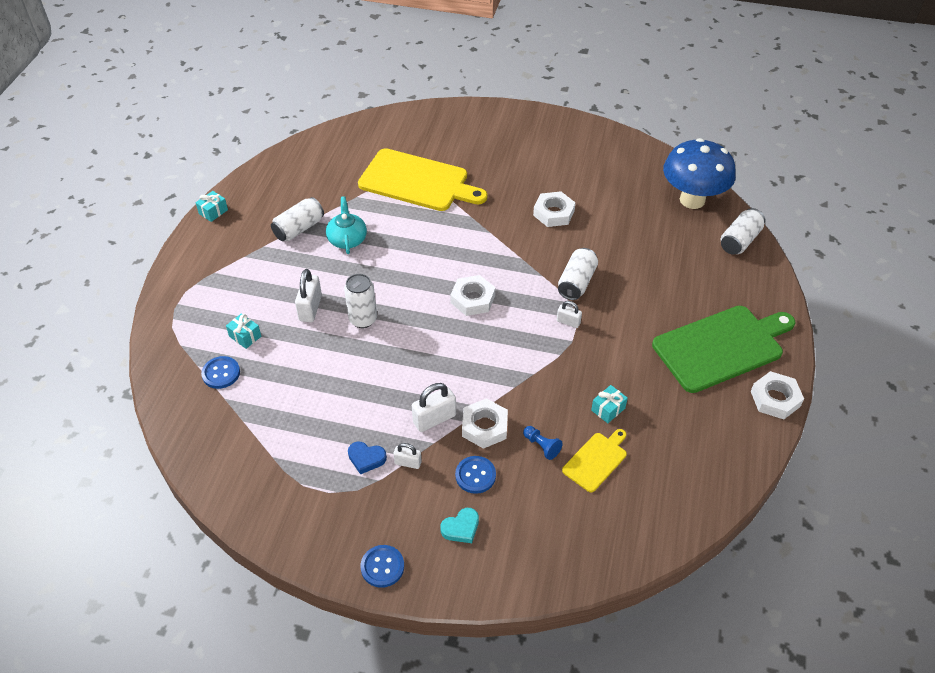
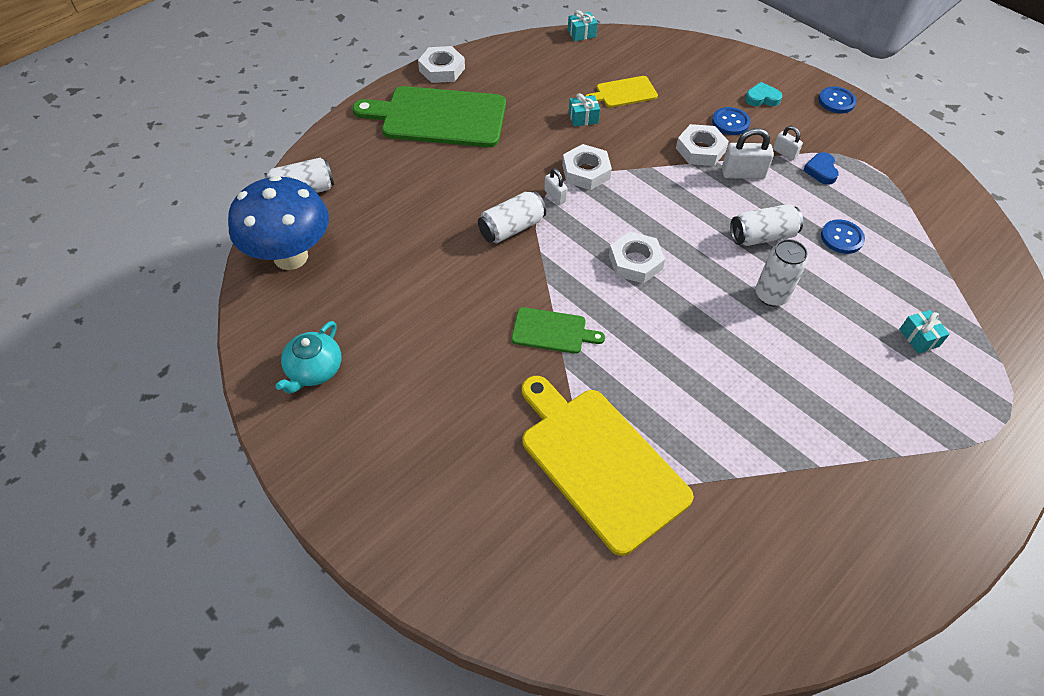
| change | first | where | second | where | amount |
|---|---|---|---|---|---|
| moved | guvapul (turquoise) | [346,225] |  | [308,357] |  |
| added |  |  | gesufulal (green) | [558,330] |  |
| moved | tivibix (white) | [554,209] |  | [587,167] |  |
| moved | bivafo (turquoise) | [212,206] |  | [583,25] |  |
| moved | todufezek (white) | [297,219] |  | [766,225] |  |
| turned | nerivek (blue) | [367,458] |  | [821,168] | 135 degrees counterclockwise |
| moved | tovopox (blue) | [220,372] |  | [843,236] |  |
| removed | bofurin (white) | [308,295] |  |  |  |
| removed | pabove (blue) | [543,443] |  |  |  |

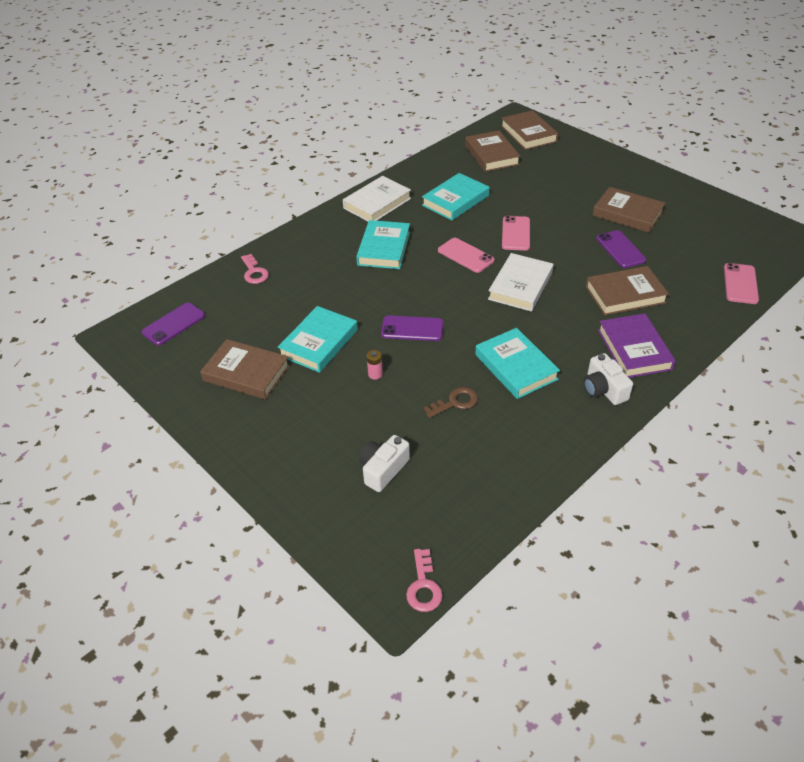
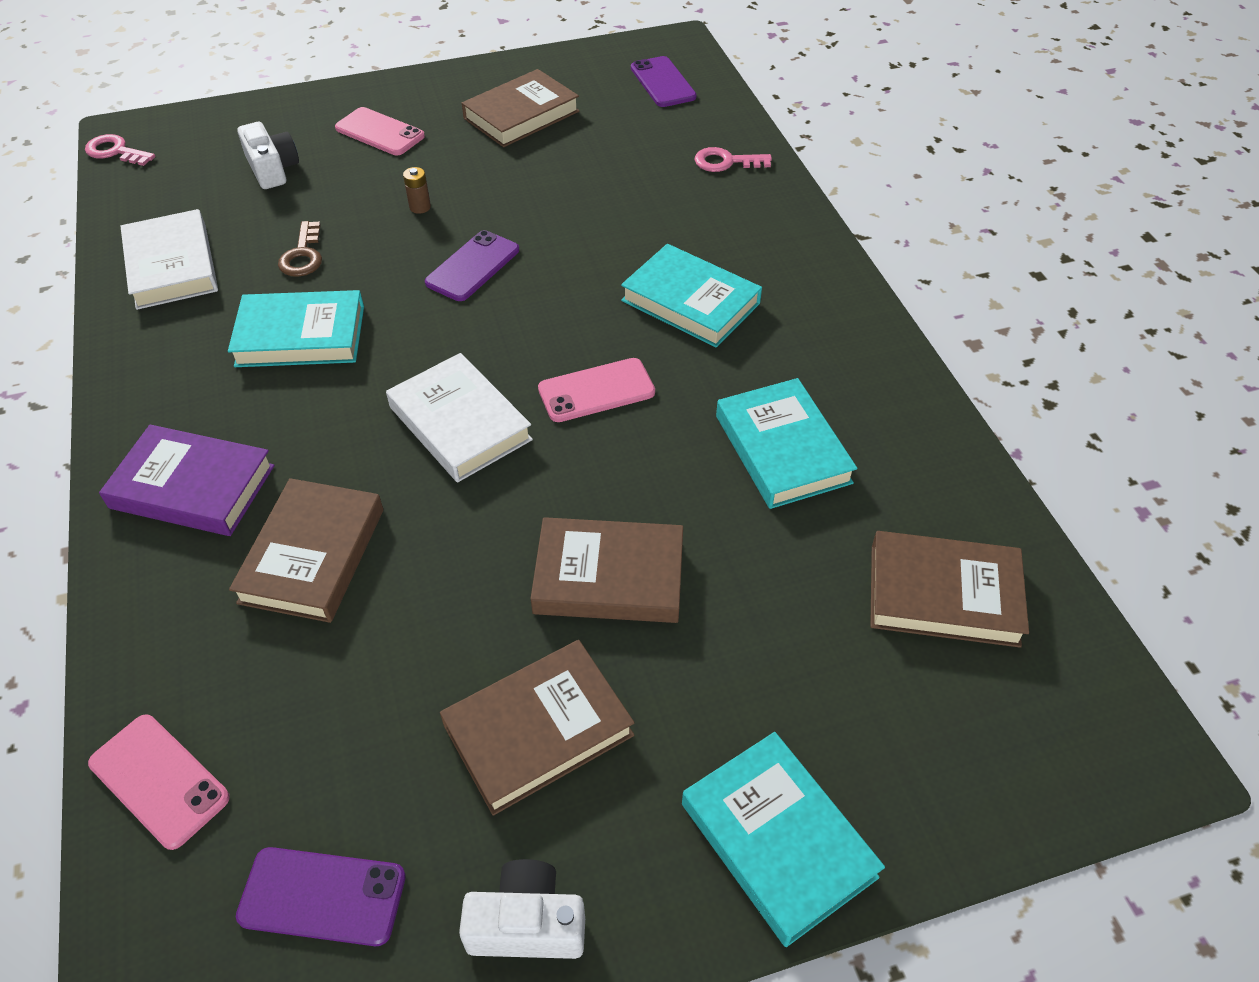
| change | first | where | second | where | amount |
|---|---|---|---|---|---|
| moved | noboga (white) | [377,198] |  | [169,259] |  |
| moved | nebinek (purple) | [621,249] |  | [321,896] |  |
| moved | nebinek (pink) | [516,233] |  | [380,131] |  |
| recoloured | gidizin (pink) | [375,365] | gidizin (brown) | [417,190] |  |
| moved | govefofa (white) | [608,379] |  | [522,909] |  |
| moved | noboga (brown) | [529,130] |  | [606,570] |  |
| moved | noboga (turquoise) | [318,339] |  | [783,839] |  |

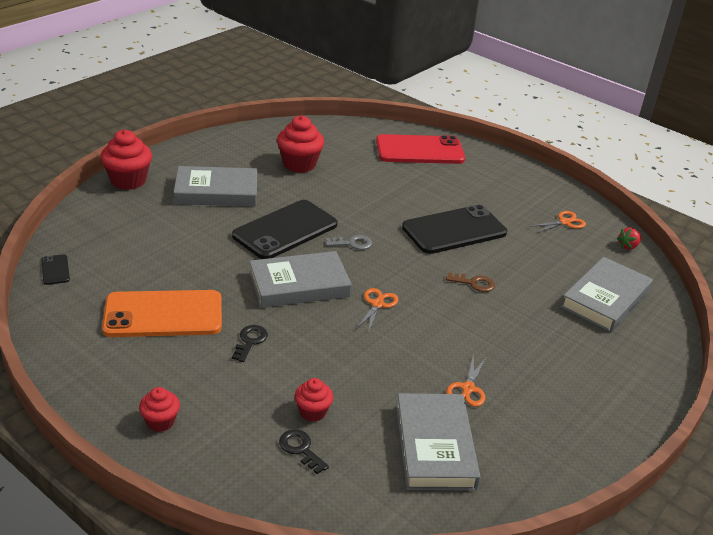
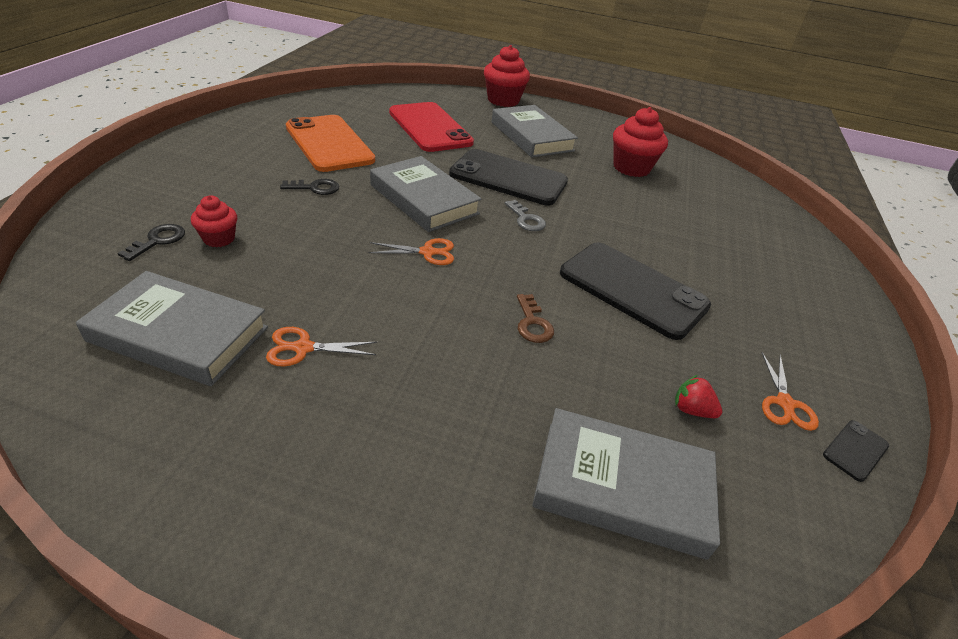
| change | first | where | second | where | amount |
|---|---|---|---|---|---|
| turned | noboga (grey) | [438,441] |  | [172,328] | 45 degrees clockwise |
| moved | nebinek (red) | [420,149] |  | [431,127] |  |
| moved | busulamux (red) | [629,239] |  | [698,396] |  |
| turned | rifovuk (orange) | [558,222] |  | [790,391] | 60 degrees clockwise |
| moved | nebinek (black) | [55,269] |  | [856,451] |  |
| removed | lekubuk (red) | [159,409] |  |  |  |

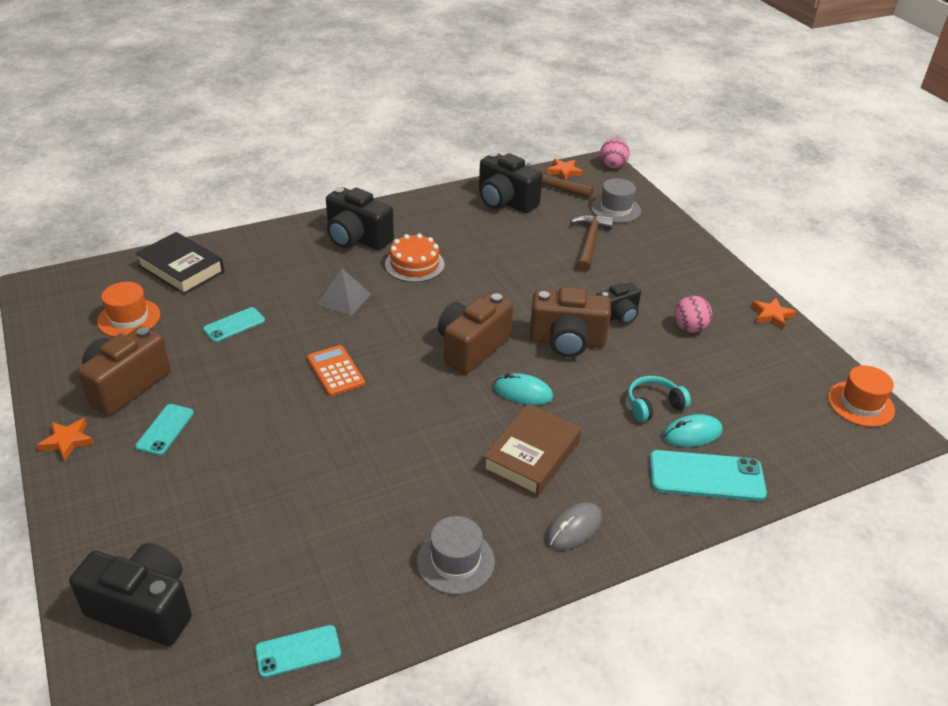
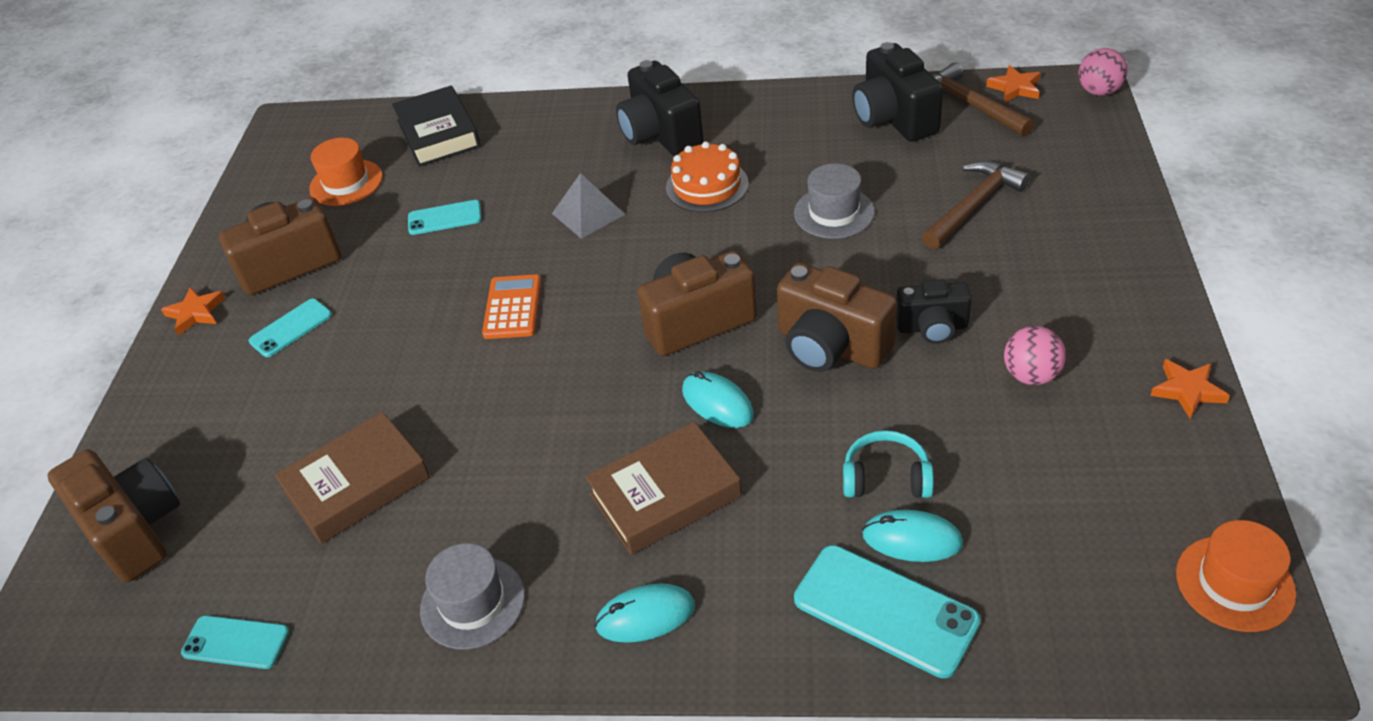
| change | first | where | second | where | amount |
|---|---|---|---|---|---|
| recoloured | govefofa (black) | [130,594] | govefofa (brown) | [113,515] |  |
| added |  |  | noboga (brown) | [352,478] |  |
| recoloured | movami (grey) | [574,526] | movami (turquoise) | [645,613] |  |
| moved | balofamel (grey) | [616,200] |  | [834,201] |  |

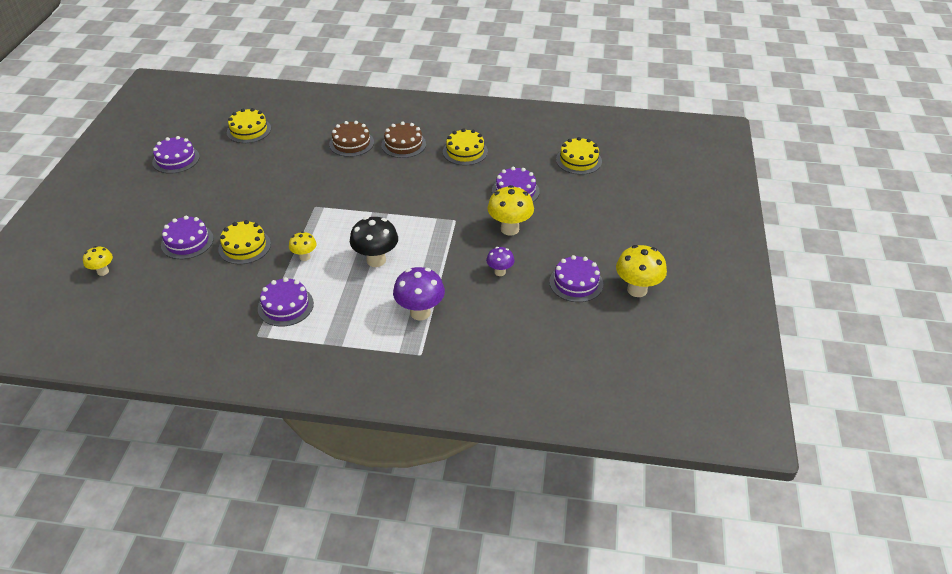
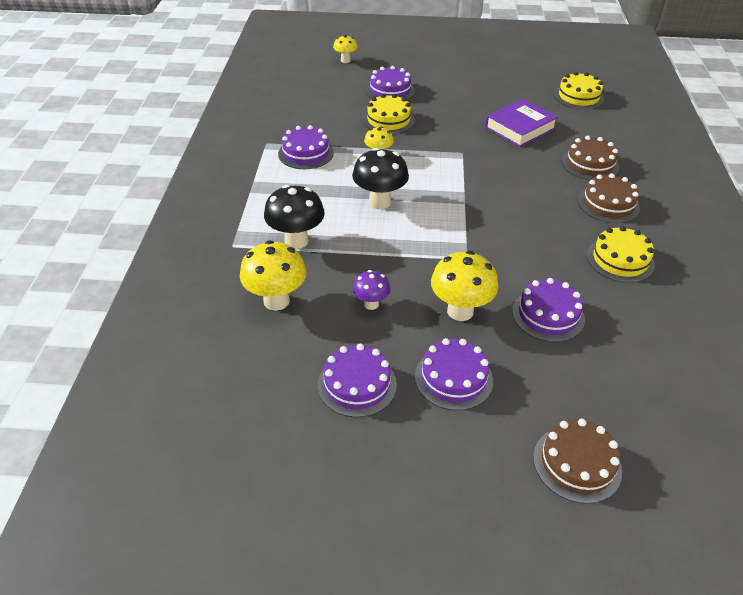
| change | first | where | second | where | amount |
|---|---|---|---|---|---|
| moved | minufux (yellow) | [641,271] |  | [273,276] |  |
| recoloured | minufux (purple) | [419,294] | minufux (black) | [294,217] |  |
| moved | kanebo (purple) | [176,155] |  | [454,374] |  |
| added |  |  | noboga (purple) | [521,123] |  |
| added |  |  | kanebo (brown) | [577,461] |  |
| removed | kanebo (yellow) | [579,156] |  |  |  |

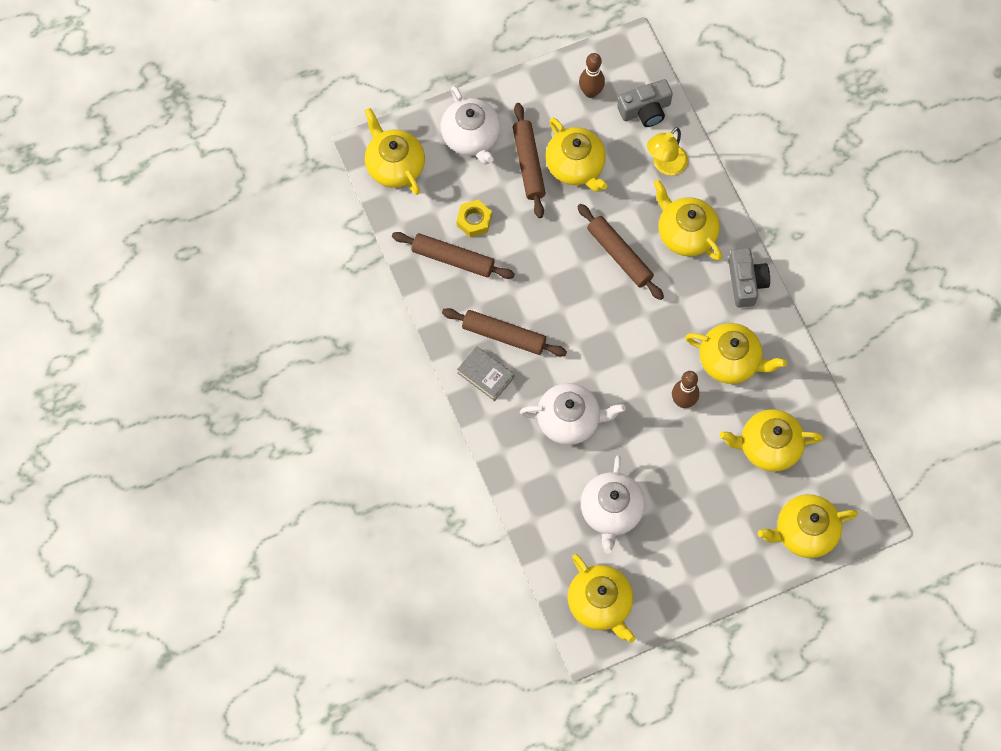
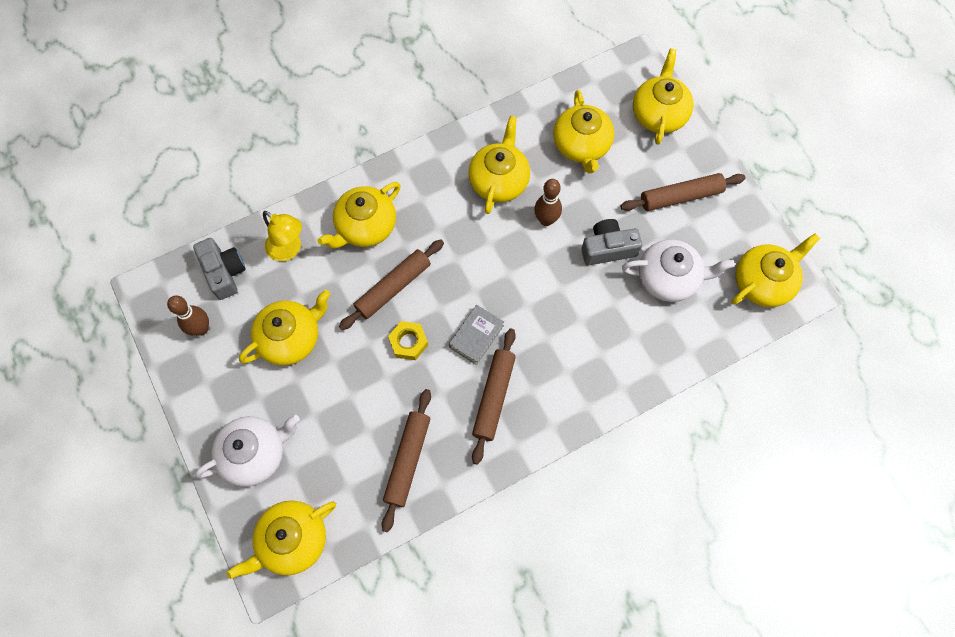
| change | first | where | second | where | amount |
|---|---|---|---|---|---|
| moved | tivibix (yellow) | [474,218] |  | [408,340] |  |
| moved | noboga (grey) | [485,373] |  | [476,335] |  |
| moved | govefofa (grey) | [749,278] |  | [612,242] |  |
| moved | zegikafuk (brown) | [529,160] |  | [683,192] |  |
| turned | guvapul (yellow) | [808,526] |  | [663,97] | 150 degrees counterclockwise |
| removed | guvapul (white) | [573,414] |  |  |  |

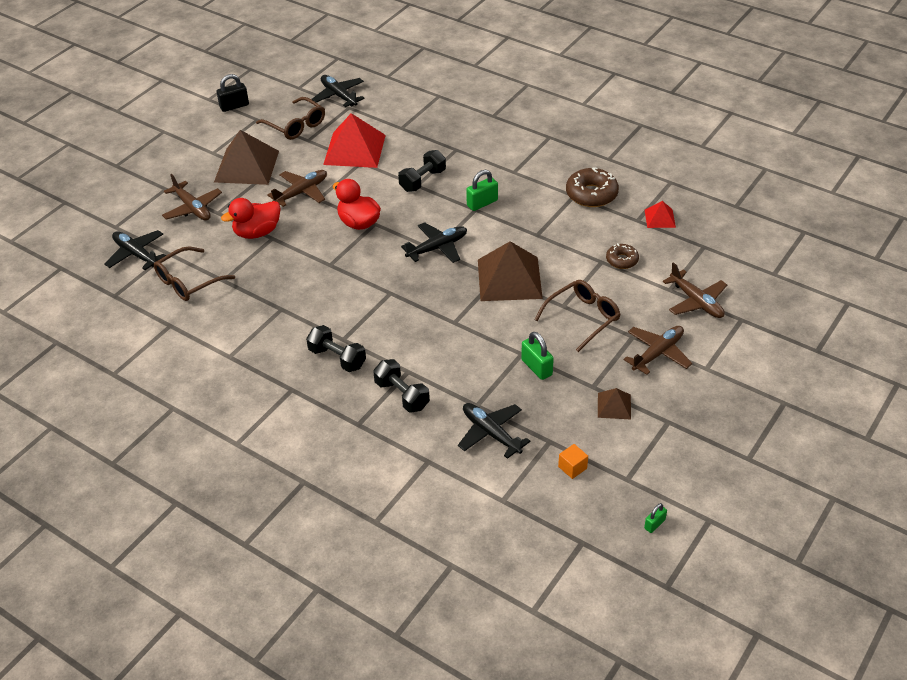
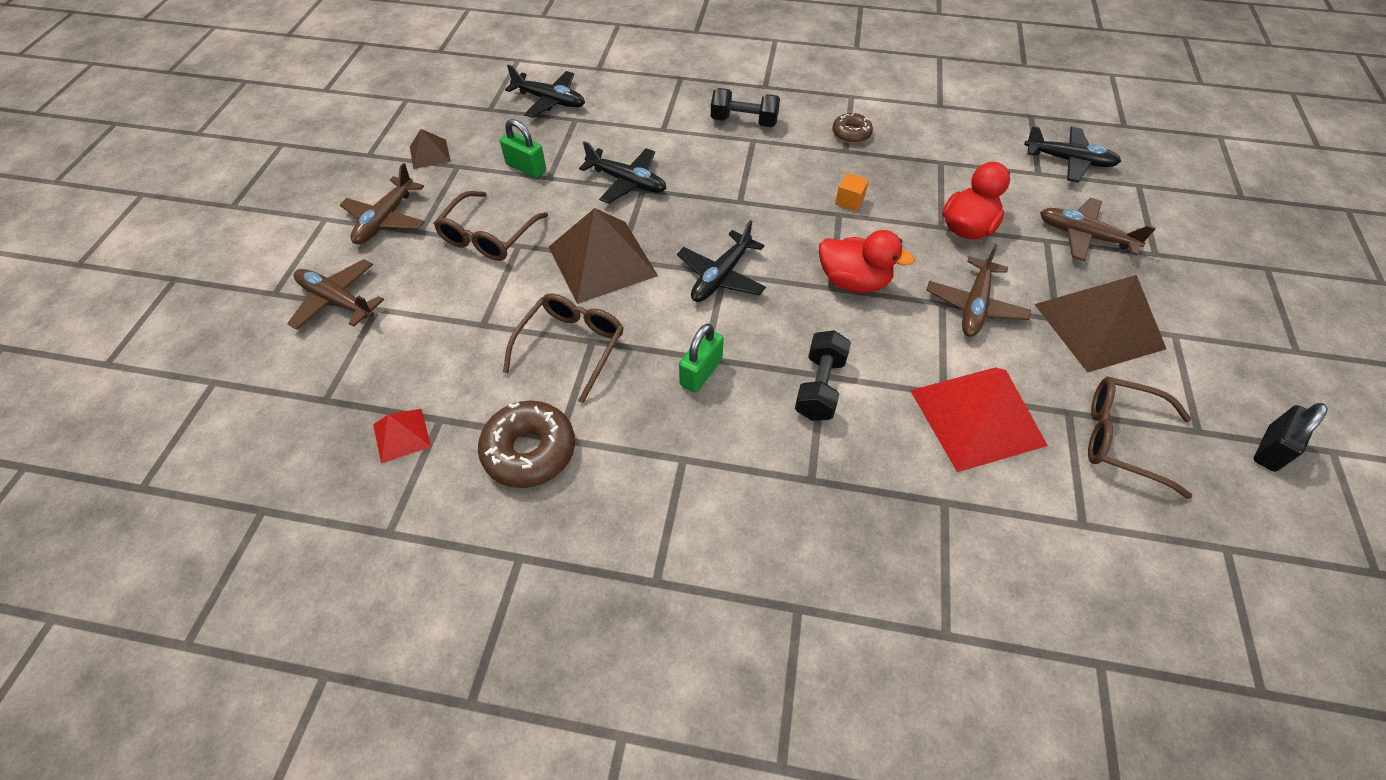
| change | first | where | second | where | amount |
|---|---|---|---|---|---|
| moved | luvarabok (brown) | [194,274] |  | [563,348] |  |
| moved | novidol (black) | [338,91] |  | [622,172] |  |
| moved | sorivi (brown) | [622,256] |  | [852,128] |  |
| moved | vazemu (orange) | [573,461] |  | [852,192] |  |
| removed | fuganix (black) | [401,385] |  |  |  |
| removed | bofurin (green) | [655,518] |  |  |  |

